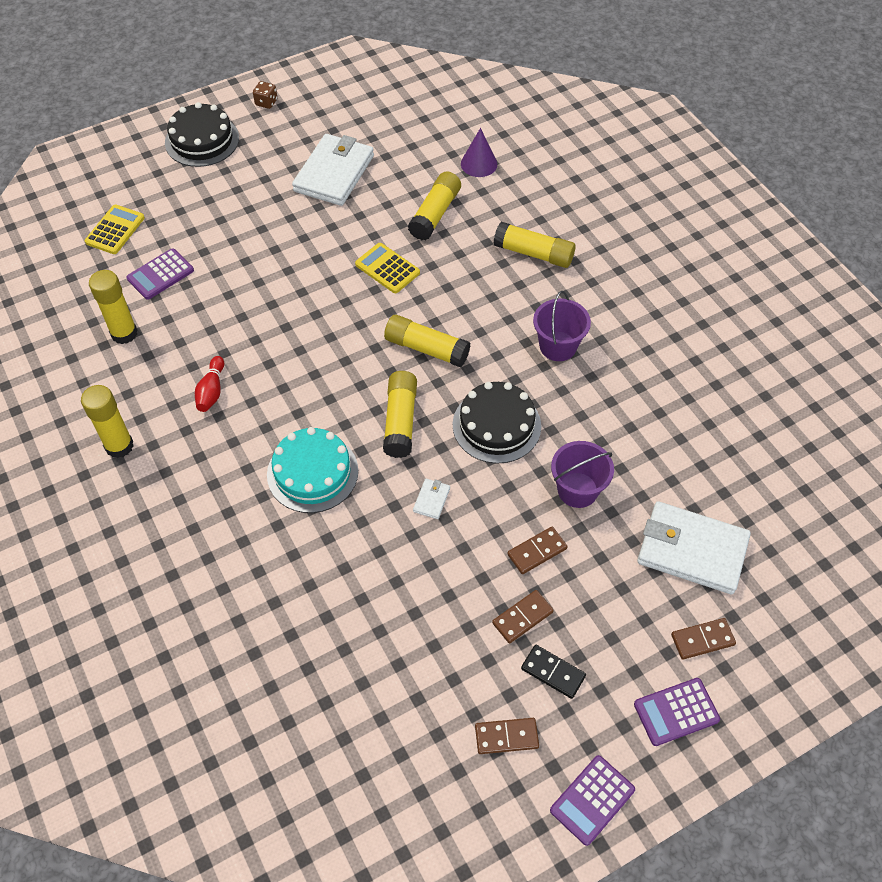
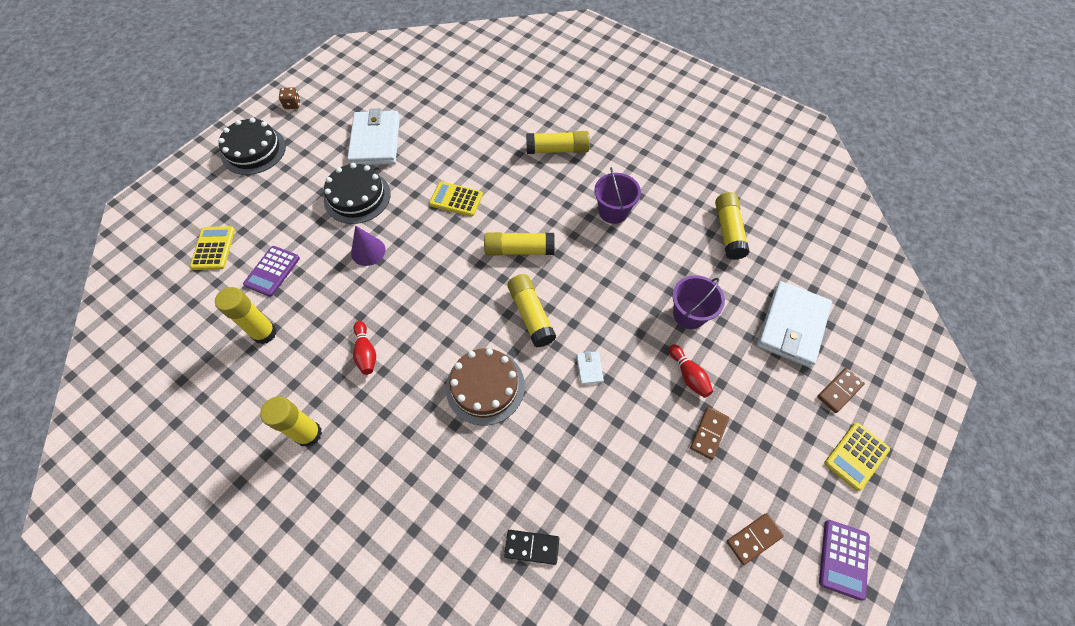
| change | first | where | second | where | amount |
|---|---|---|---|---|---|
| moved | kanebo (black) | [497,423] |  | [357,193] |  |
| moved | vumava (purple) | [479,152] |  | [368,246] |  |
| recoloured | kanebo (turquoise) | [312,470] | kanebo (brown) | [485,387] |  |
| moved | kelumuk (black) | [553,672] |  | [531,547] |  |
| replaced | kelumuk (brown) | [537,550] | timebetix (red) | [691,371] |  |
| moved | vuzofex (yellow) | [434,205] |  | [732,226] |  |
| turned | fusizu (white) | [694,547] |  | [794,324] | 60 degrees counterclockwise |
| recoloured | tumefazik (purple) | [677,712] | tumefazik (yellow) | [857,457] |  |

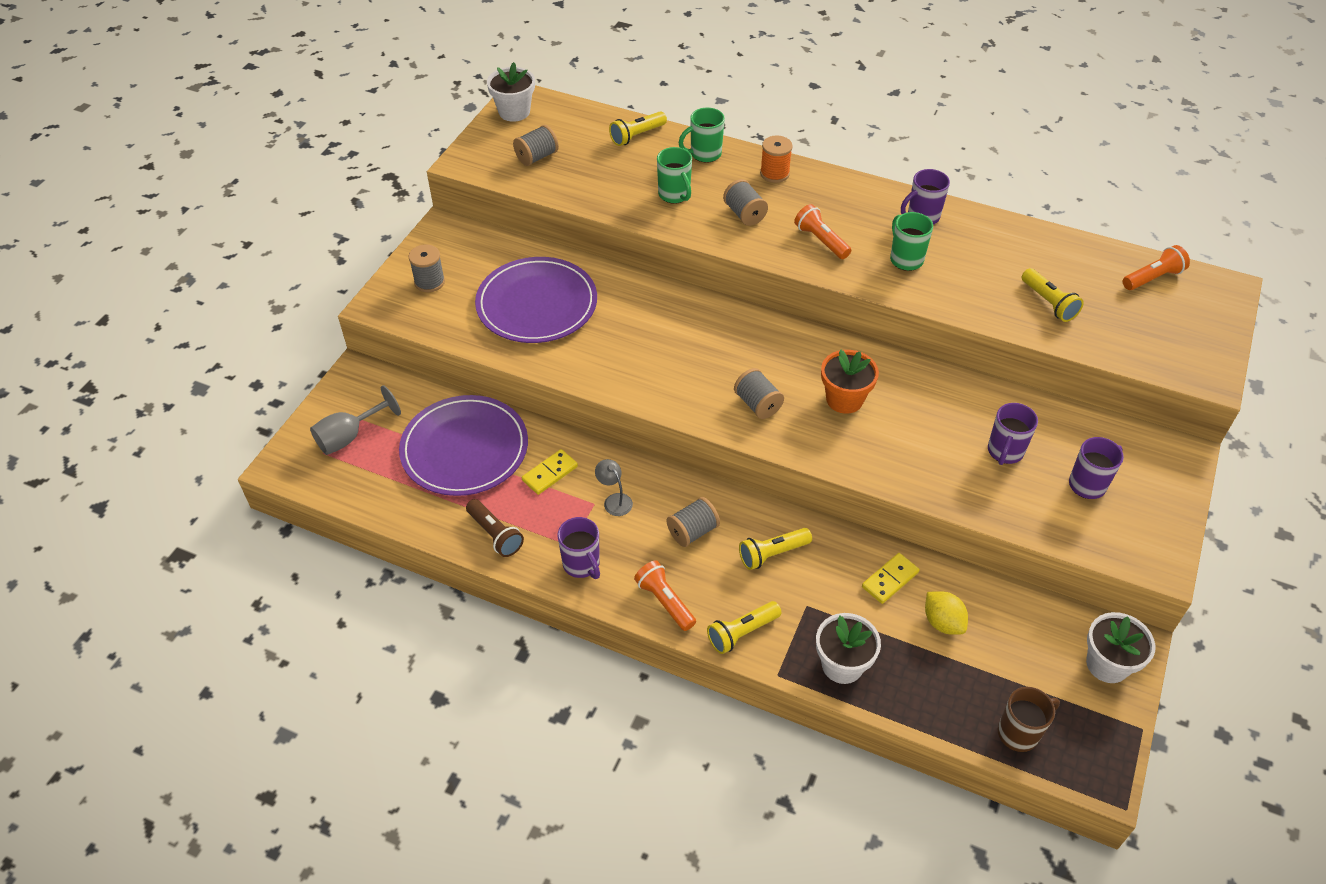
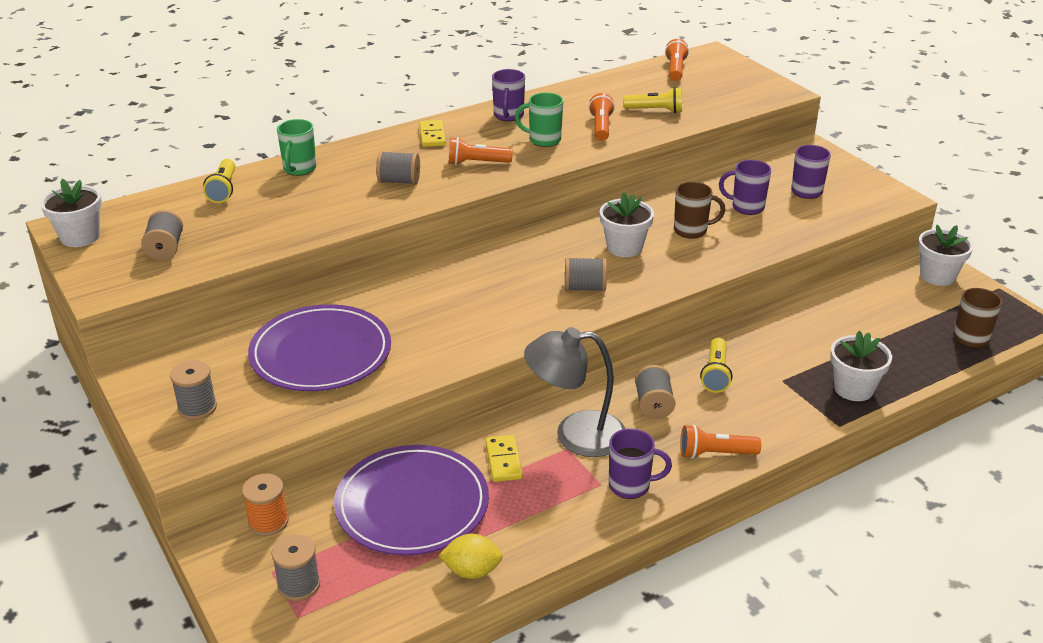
| change | first | where | second | where | amount |
|---|---|---|---|---|---|
| moved | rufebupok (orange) | [776,159] |  | [265,505] |  |
| replaced | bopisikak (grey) | [355,420] | rufebupok (grey) | [295,567] |  |
| moved | kelumuk (yellow) | [891,578] |  | [432,133] |  |
| moved | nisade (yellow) | [946,613] |  | [471,556] |  |
| resized | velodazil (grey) | [614,487] |  | [574,392] | x2.24 |
| added |  |  | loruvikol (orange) | [602,117] |  |
| recoloured | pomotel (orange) | [850,381] | pomotel (white) | [627,224] |  |
| added |  |  | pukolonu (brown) | [699,210] |  |
| turned | pukolonu (purple) | [1013,434] |  | [745,187] | 135 degrees clockwise |
| removed | loruvikol (brown) | [495,528] |  |  |  |
| removed | pukolonu (green) | [674,175] |  |  |  |
| removed | loruvikol (yellow) | [744,627] |  |  |  |

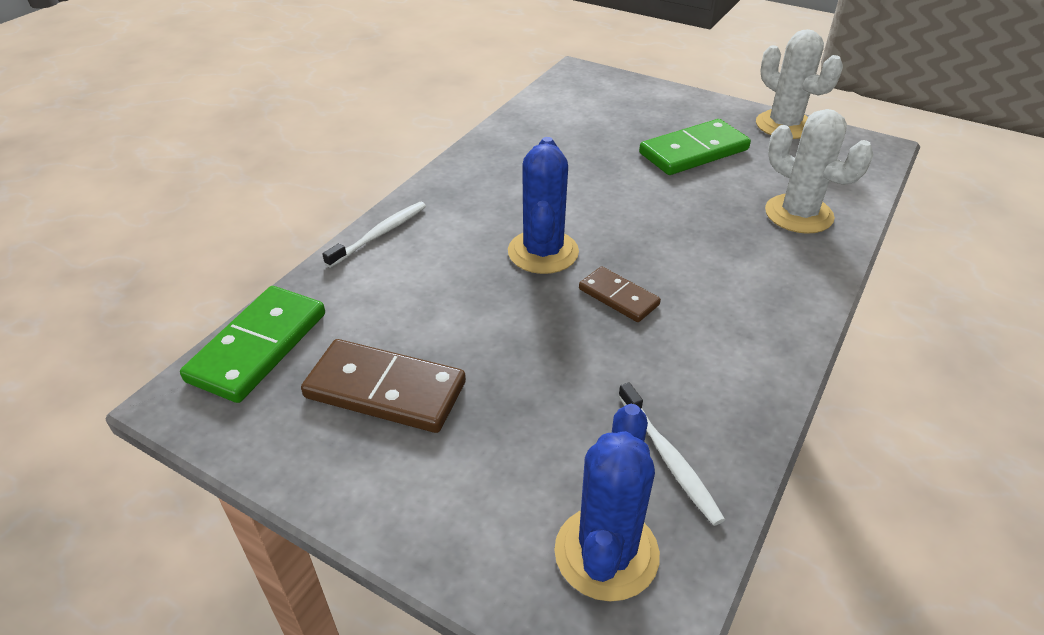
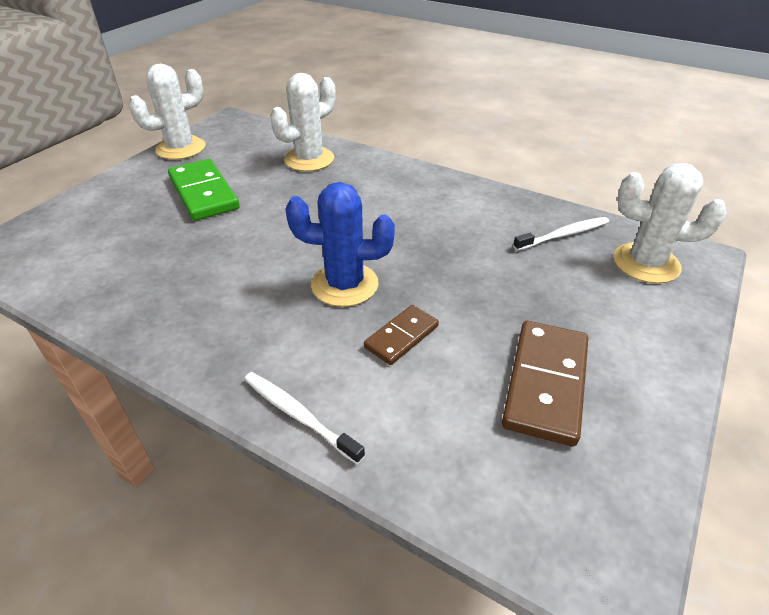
| change | first | where | second | where | amount |
|---|---|---|---|---|---|
| moved | kelumuk (brown) | [620,294] |  | [401,335] |  |
| recoloured | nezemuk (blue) | [607,503] | nezemuk (white) | [670,223] |  |
| removed | kelumuk (green) | [252,344] |  |  |  |

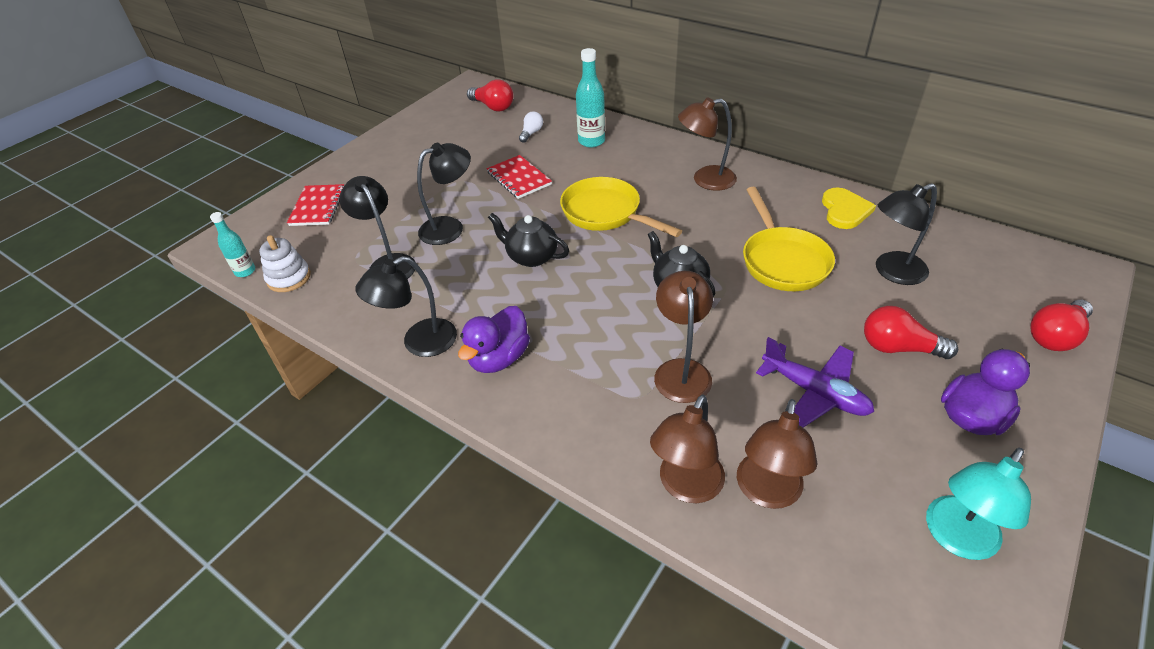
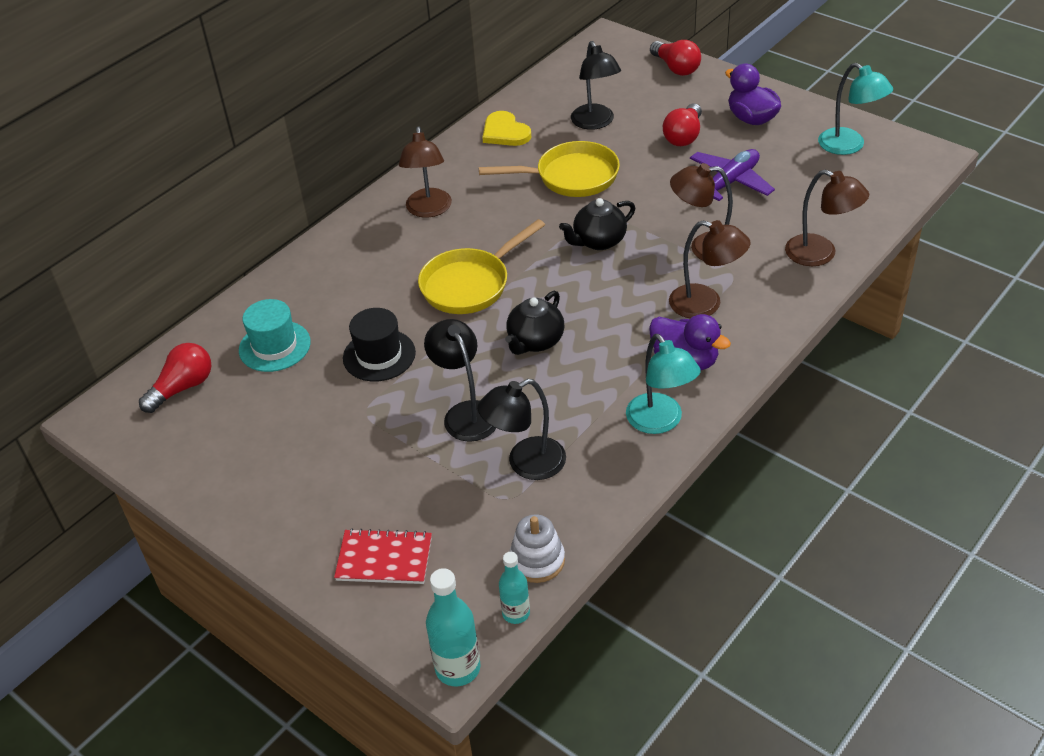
| change | first | where | second | where | amount |
|---|---|---|---|---|---|
| replaced | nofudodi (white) | [531,127] | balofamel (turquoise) | [275,335] |  |
| replaced | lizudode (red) | [519,177] | balofamel (black) | [379,345] |  |
| moved | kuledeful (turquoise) | [590,98] |  | [453,627] |  |
| turned | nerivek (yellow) | [849,208] |  | [506,128] | 135 degrees counterclockwise |
| recoloured | velodazil (black) | [406,306] | velodazil (turquoise) | [663,384] |  |
| moved | velodazil (brown) | [777,454] |  | [709,269] |  |

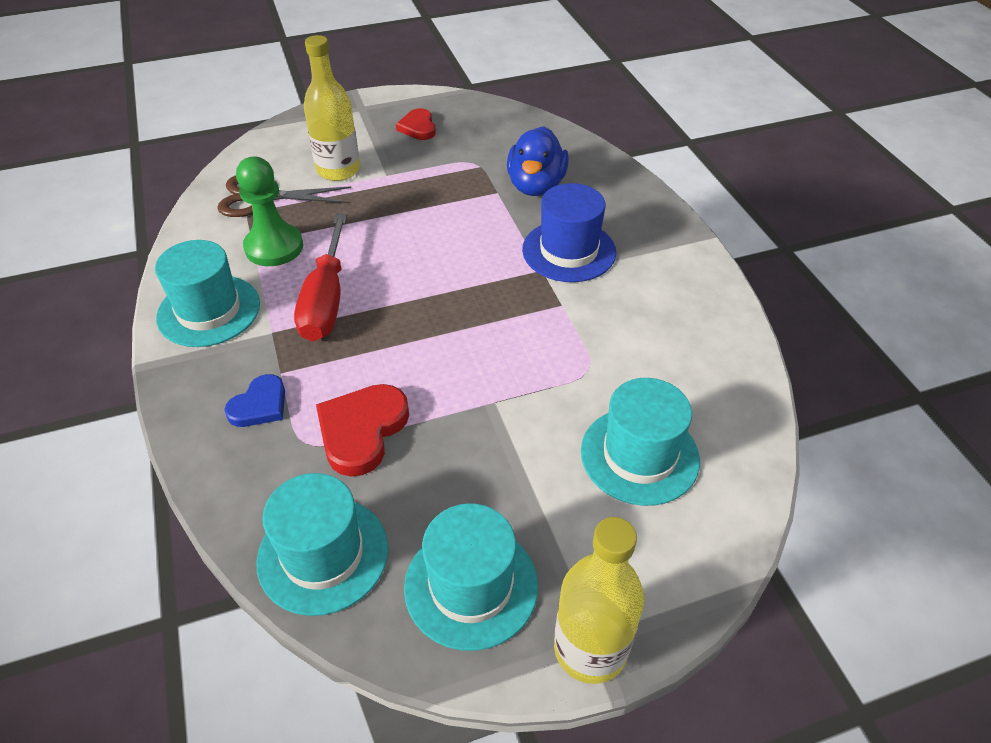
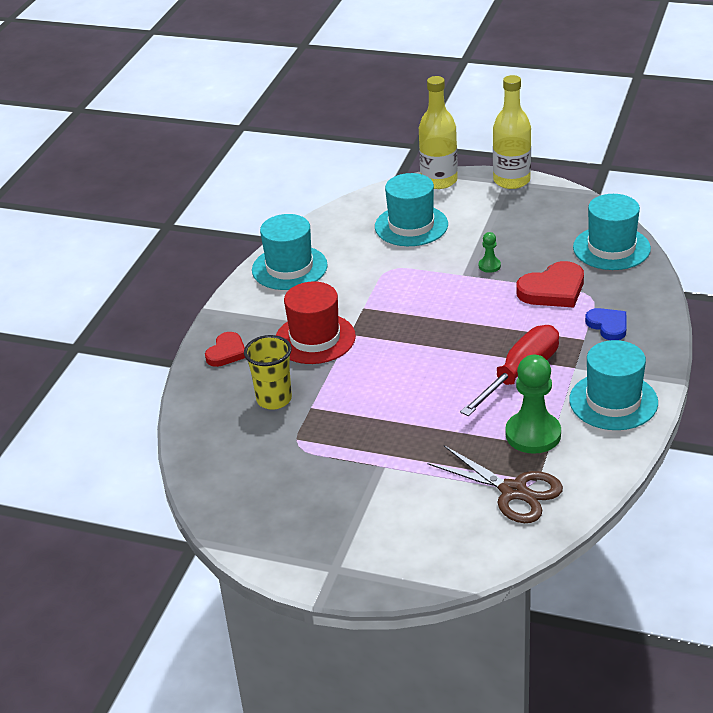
| change | first | where | second | where | amount |
|---|---|---|---|---|---|
| moved | nerivek (red) | [416,124] |  | [225,349] |  |
| replaced | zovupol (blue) | [538,161] | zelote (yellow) | [268,372] |  |
| moved | balofamel (turquoise) | [471,577] |  | [290,252] |  |
| recoloured | balofamel (blue) | [569,232] | balofamel (red) | [316,323] |  |
| moved | kuledeful (yellow) | [332,108] |  | [438,132] |  |
| added |  |  | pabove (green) | [490,252] |  |
| turned | nerivek (blue) | [254,400] |  | [606,324] | 75 degrees clockwise |

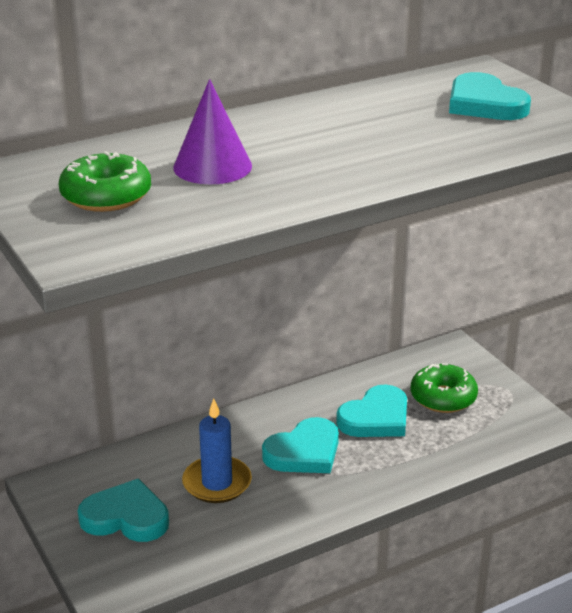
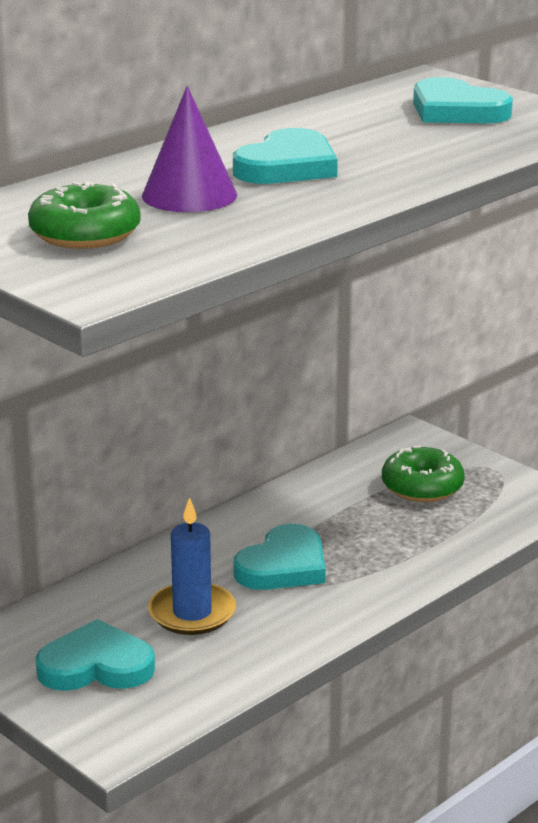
| change | first | where | second | where | amount |
|---|---|---|---|---|---|
| moved | nerivek (turquoise) | [371,410] |  | [285,156] |  |

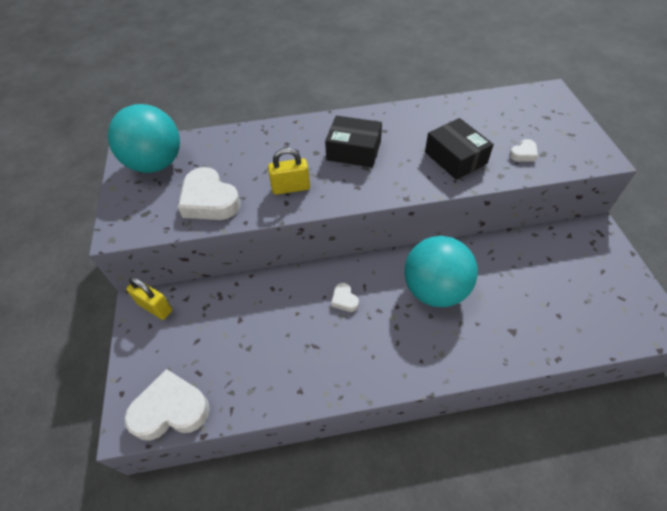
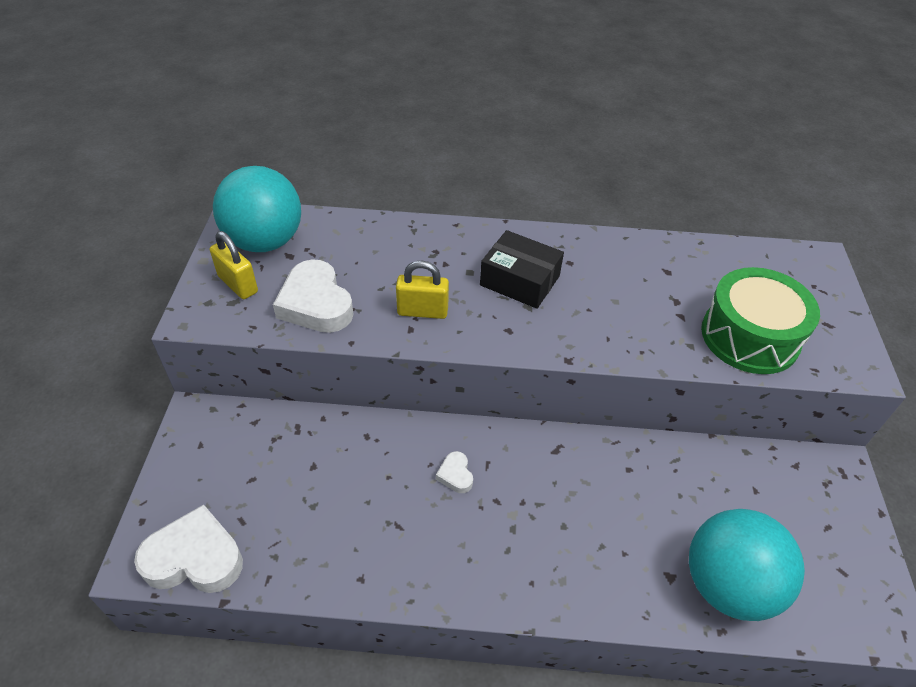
| change | first | where | second | where | amount |
|---|---|---|---|---|---|
| moved | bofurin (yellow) | [149,298] |  | [234,265] |  |
| moved | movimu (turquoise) | [441,271] |  | [747,565] |  |
| replaced | nerivek (white) | [523,150] | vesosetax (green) | [760,320] |  |
| removed | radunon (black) | [459,149] |  |  |  |

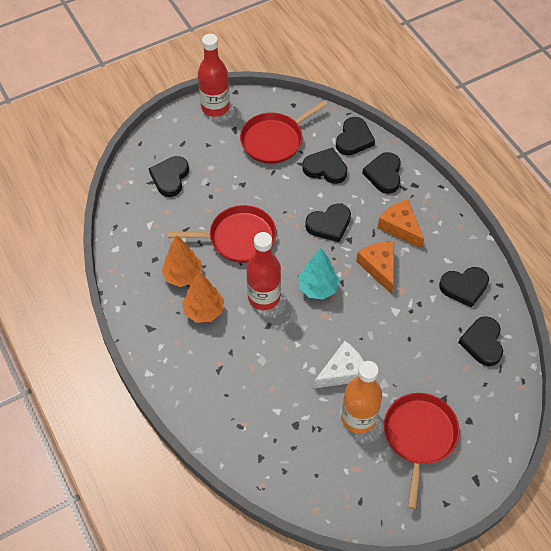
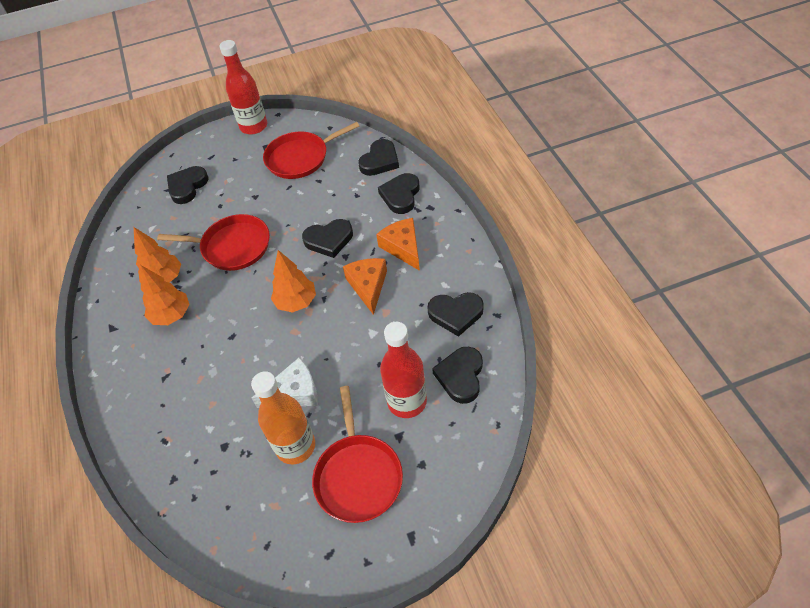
| change | first | where | second | where | amount |
|---|---|---|---|---|---|
| recoloured | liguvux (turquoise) | [318,273] | liguvux (orange) | [293,281] |  |
| turned | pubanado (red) | [422,451] |  | [357,454] | 150 degrees clockwise |
| moved | kuledeful (red) | [263,271] |  | [403,370] |  |
| removed | nerivek (black) | [324,166] |  |  |  |

